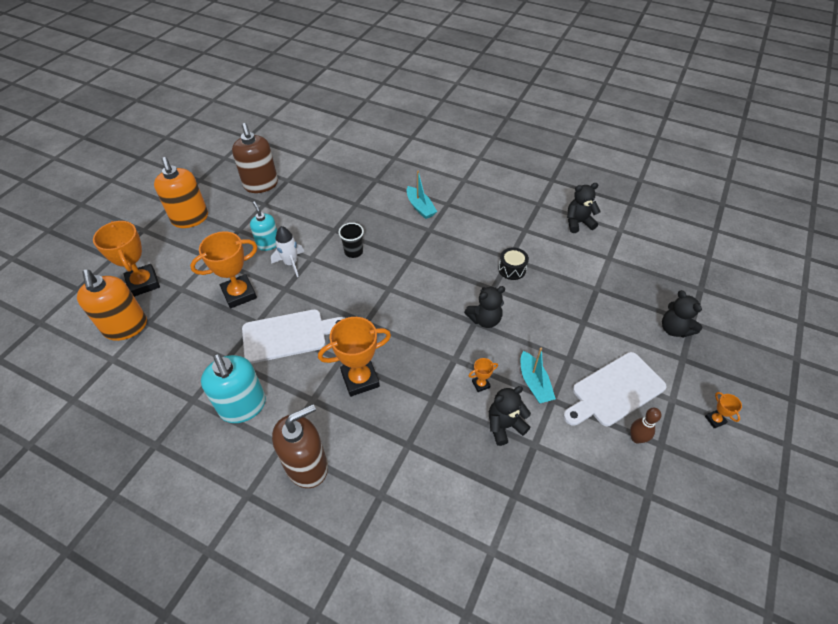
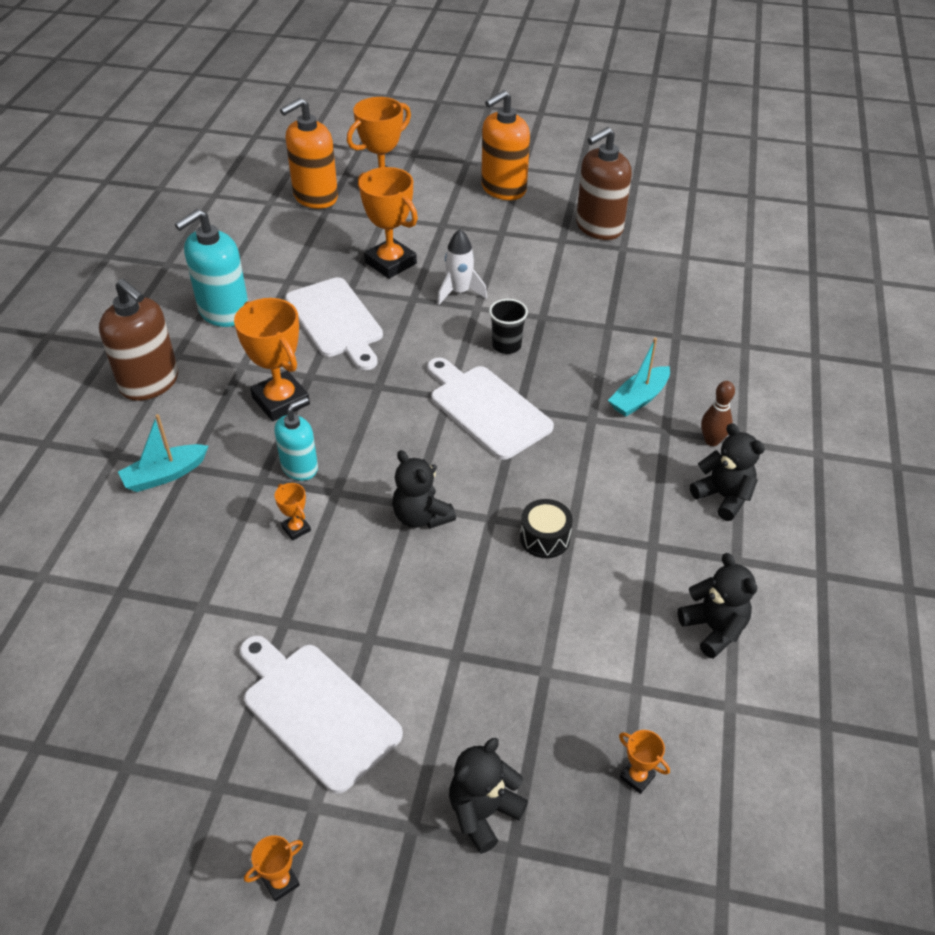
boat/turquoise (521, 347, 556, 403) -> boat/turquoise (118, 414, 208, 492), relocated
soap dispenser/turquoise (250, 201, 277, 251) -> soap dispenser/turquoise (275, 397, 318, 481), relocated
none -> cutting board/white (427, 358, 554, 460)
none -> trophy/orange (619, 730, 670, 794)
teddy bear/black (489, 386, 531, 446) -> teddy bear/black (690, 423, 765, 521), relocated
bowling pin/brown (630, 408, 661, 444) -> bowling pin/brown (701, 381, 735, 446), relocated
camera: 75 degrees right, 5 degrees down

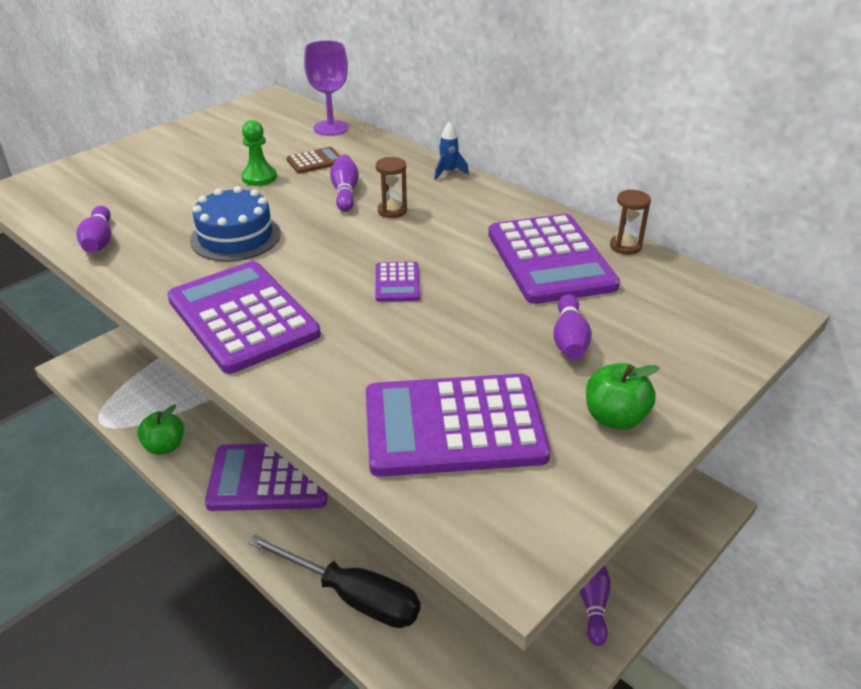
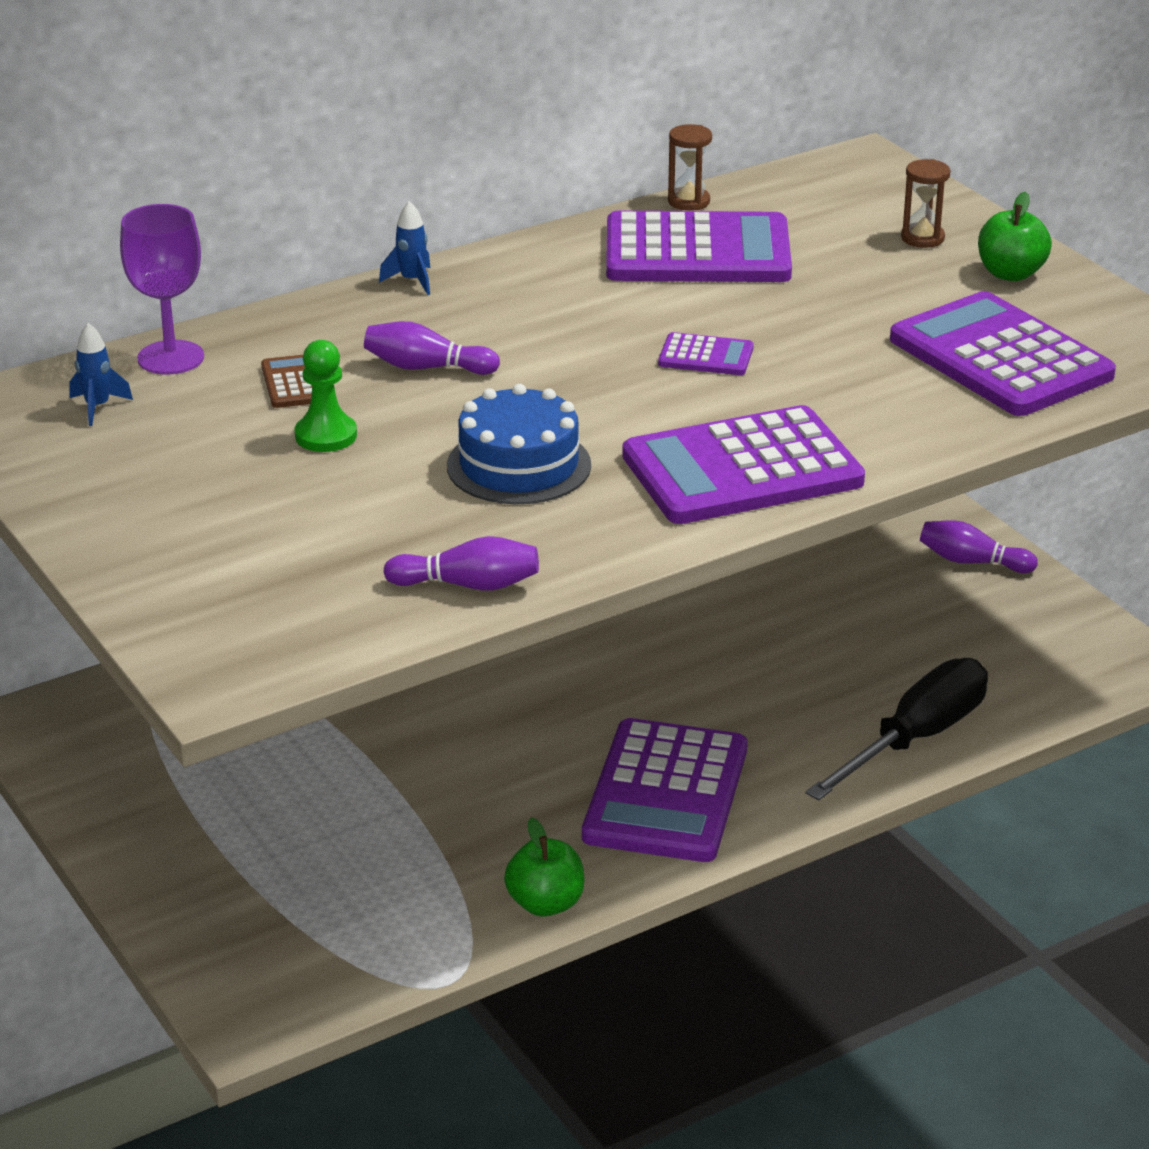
none -> rocket/blue (69, 323, 133, 426)
calculator/purple (366, 374, 551, 477) -> calculator/purple (890, 291, 1116, 416), 135 degrees clockwise
hourglass/brown (376, 157, 407, 218) -> hourglass/brown (901, 159, 951, 248), relocated
bowling pin/purple (553, 294, 592, 360) -> none
camera: 75 degrees left, 5 degrees down

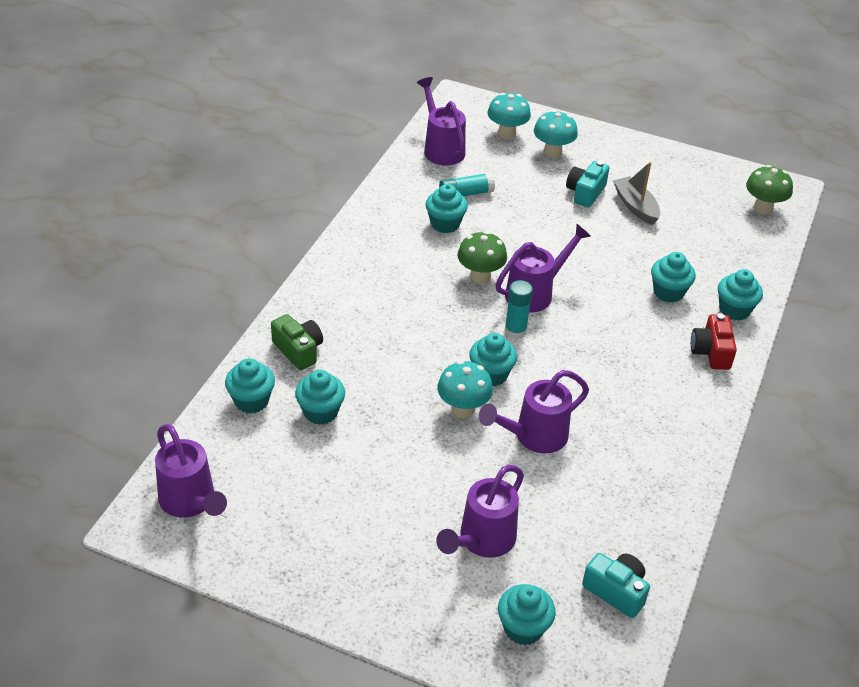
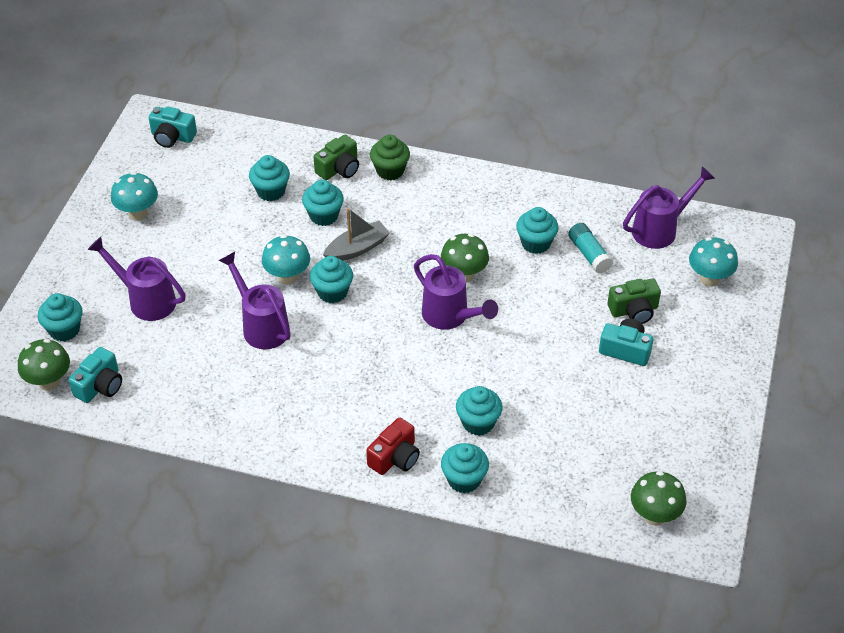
none -> mushroom/green (18, 339, 70, 391)
mushroom/turquoise (534, 110, 578, 158) -> mushroom/turquoise (111, 172, 158, 221), relocated
watering can/purple (155, 424, 227, 518) -> camera/turquoise (149, 106, 197, 148)
cupcake/turquoise (225, 358, 275, 414) -> cupcake/turquoise (302, 179, 344, 226), relocated
boat/grey (613, 162, 660, 225) -> boat/grey (323, 208, 390, 261), relocated
camera/red (691, 313, 737, 370) -> camera/red (366, 417, 420, 475), 135 degrees clockwise
none -> cupcake/green (370, 135, 410, 180)
none -> camera/green (607, 279, 661, 324)
glue stick/turquoise (505, 280, 533, 339) -> none
camera: 85 degrees right, 5 degrees up

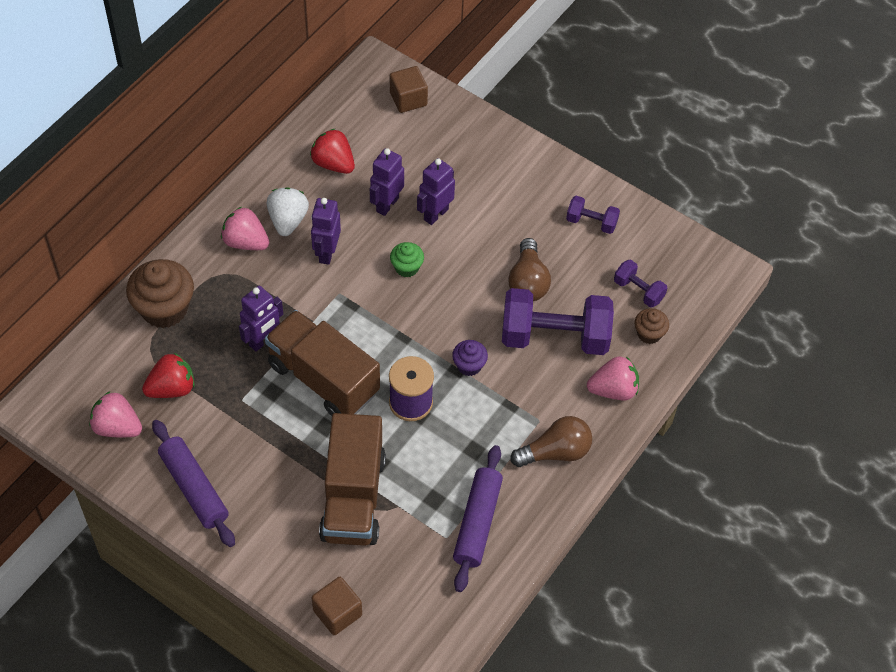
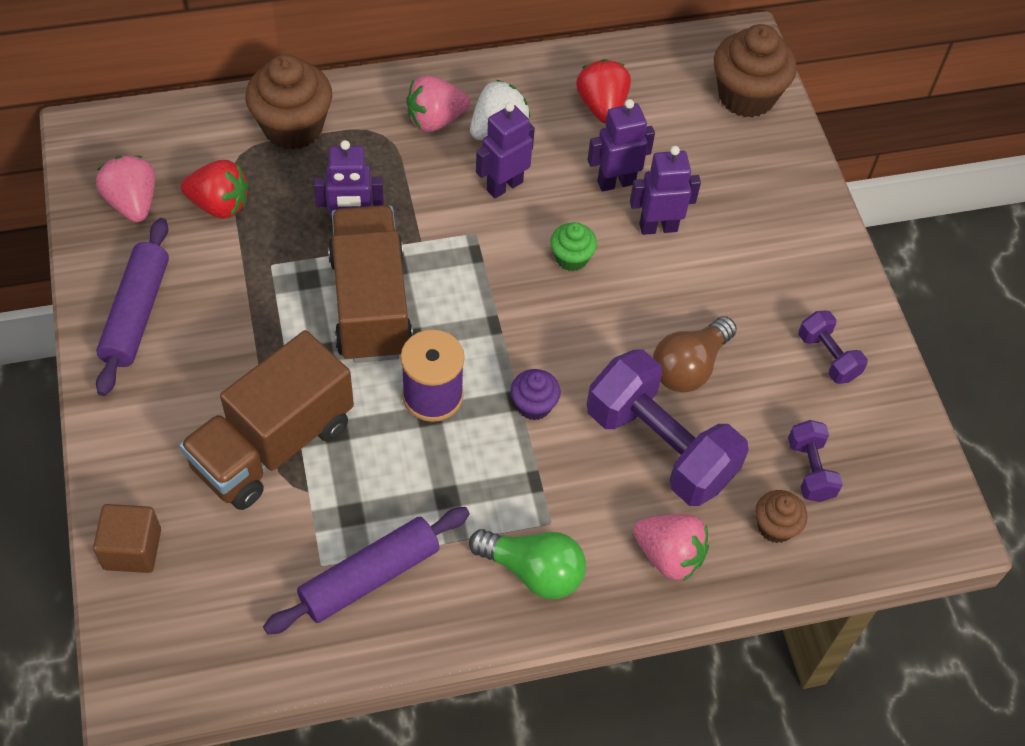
strawberry/pink (221, 207, 269, 250) -> strawberry/pink (407, 75, 470, 132), 90 degrees counterclockwise
light bulb/brown (510, 416, 592, 467) -> light bulb/green (469, 529, 586, 599)
cube/brown (390, 66, 428, 113) -> cupcake/brown (714, 24, 797, 118)
camera: 40 degrees right, 0 degrees up

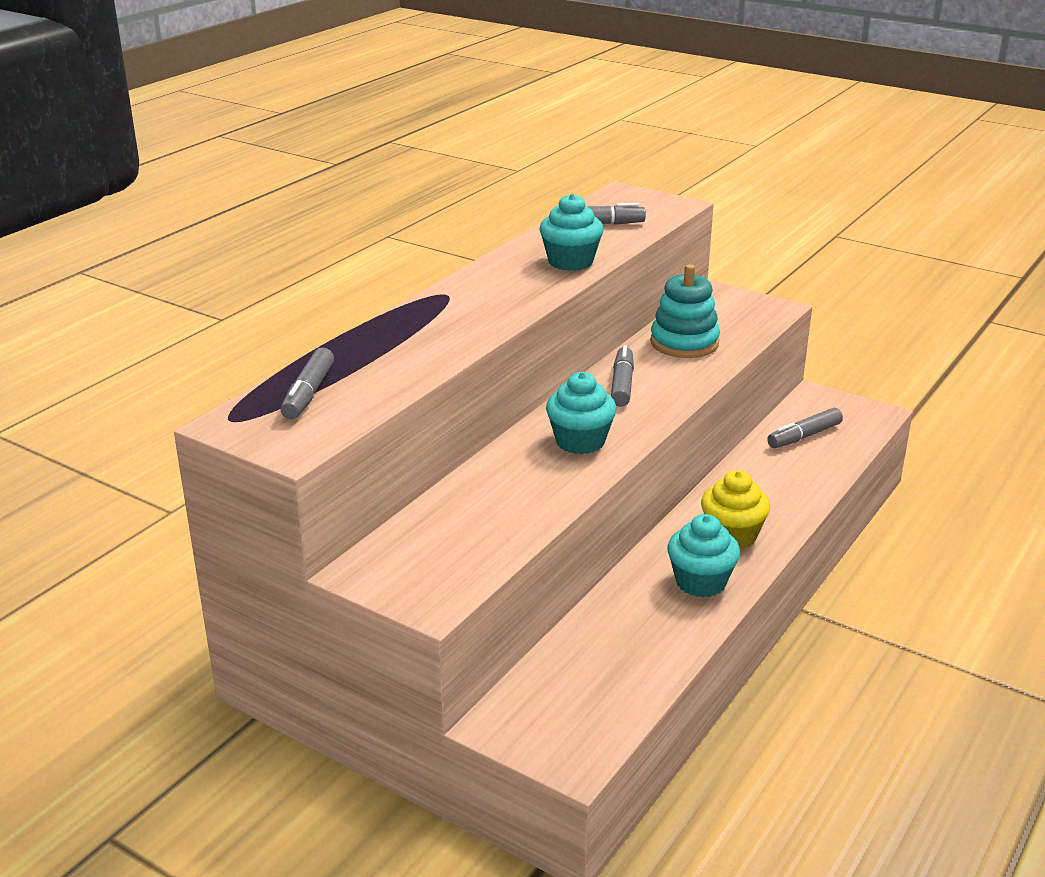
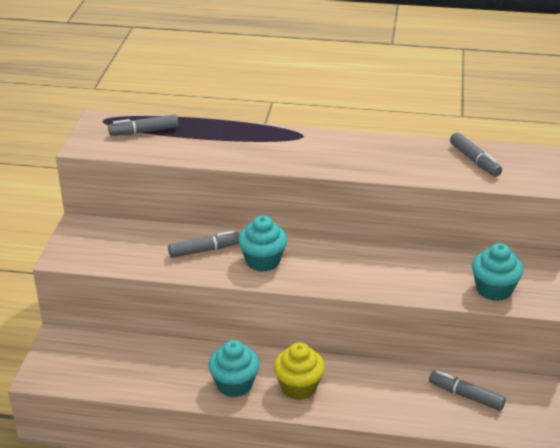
marker/grey (611, 345, 634, 407) -> marker/grey (168, 231, 240, 258), relocated
cupcake/turquoise (540, 194, 603, 271) -> cupcake/turquoise (472, 243, 524, 301), relocated
stacking toy/turquoise (650, 264, 720, 358) -> none
camera: 65 degrees right, 5 degrees up

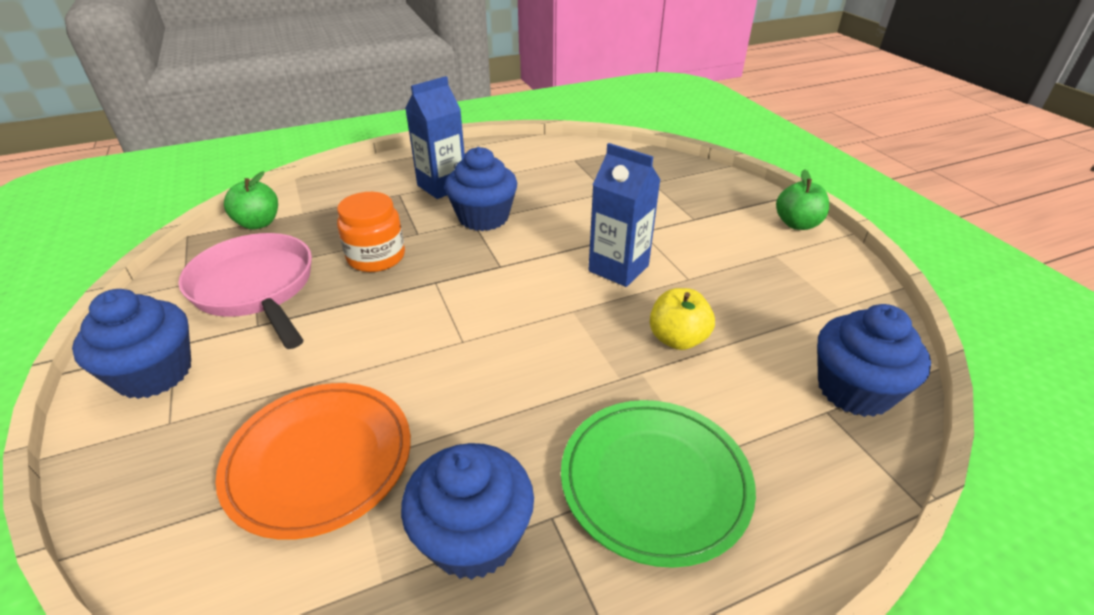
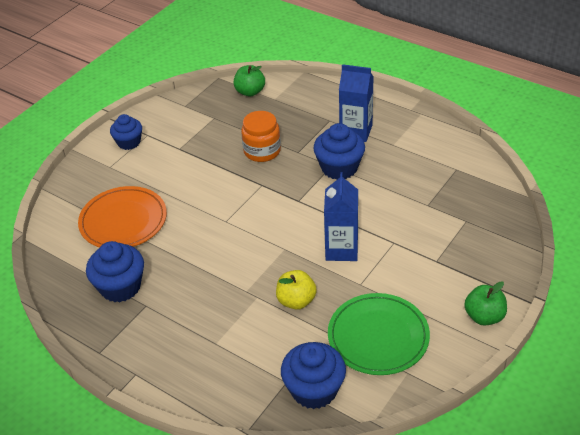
cupcake/blue (72, 289, 191, 399) -> cupcake/blue (110, 114, 142, 150), x0.66
plate/green (561, 400, 756, 568) -> plate/green (328, 293, 430, 375), relocated
pan/pink (178, 233, 312, 349) -> none
camera: 60 degrees right, 5 degrees up

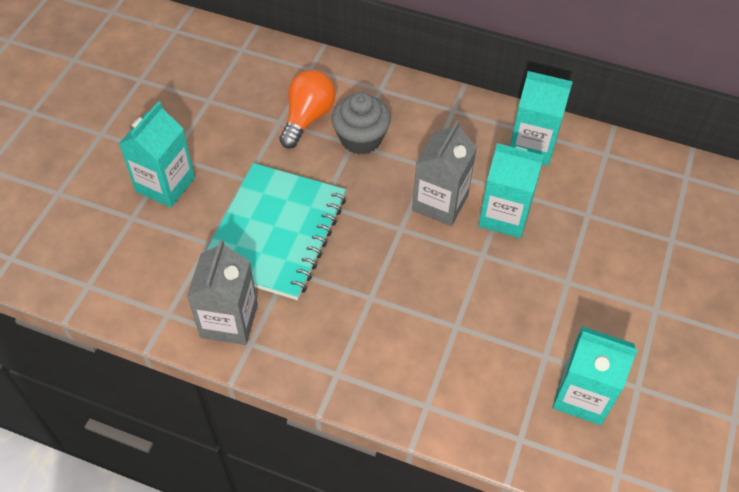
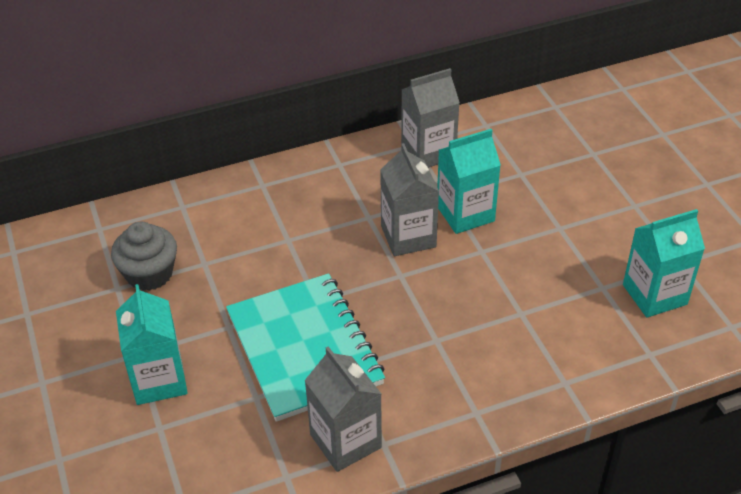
cupcake/grey (332, 92, 391, 154) -> cupcake/grey (111, 222, 177, 291), relocated
carton/turquoise (510, 71, 573, 166) -> carton/grey (401, 68, 460, 168)
light bulb/orange (279, 70, 336, 148) -> none
camera: 40 degrees left, 10 degrees down

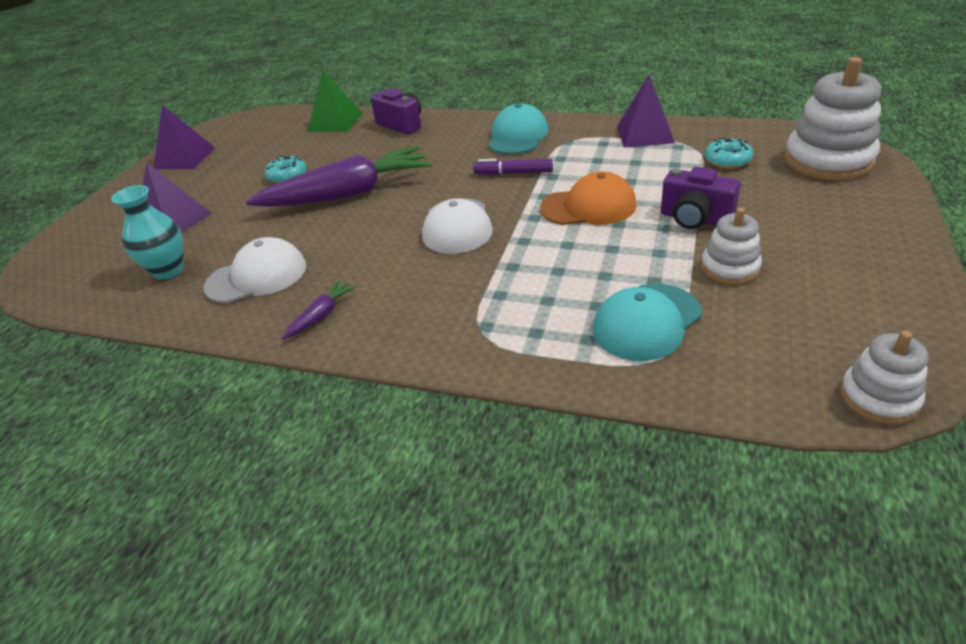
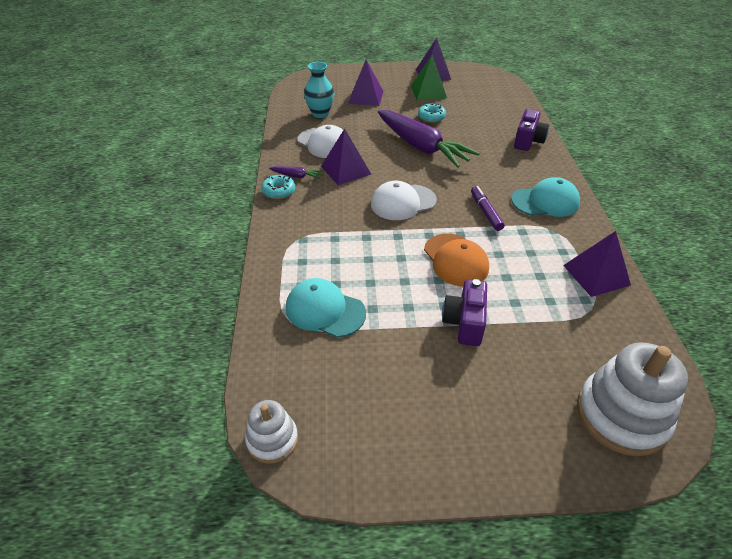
donut/turquoise (705, 138, 753, 169) -> donut/turquoise (261, 175, 295, 199), relocated
none -> pyramid/purple (321, 128, 371, 185)
pyramid/green (308, 70, 363, 132) -> pyramid/green (411, 55, 447, 100), relocated
stacking toy/white (701, 207, 762, 285) -> none
camera: 65 degrees right, 5 degrees up

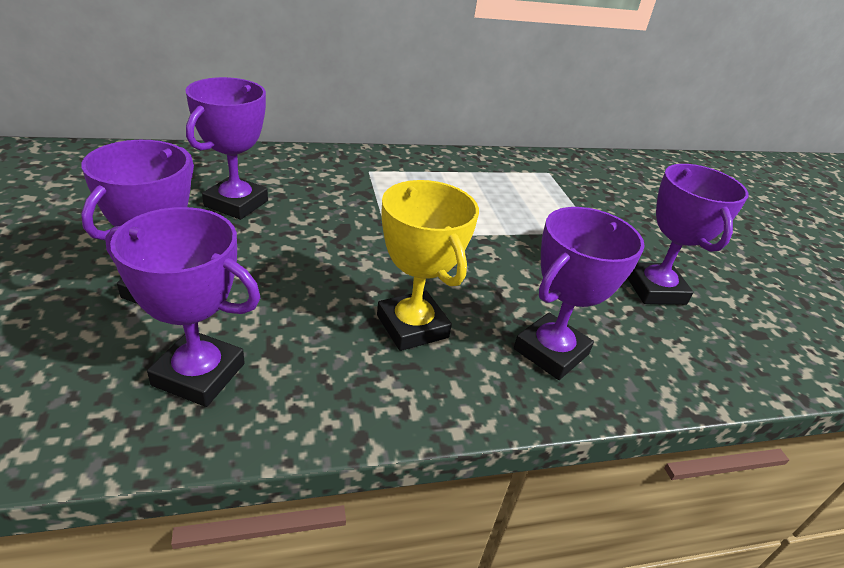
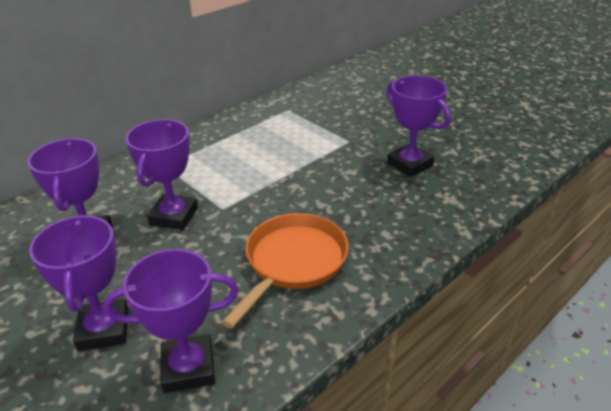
trophy/purple (514, 207, 644, 380) -> trophy/purple (126, 119, 198, 230), relocated
trophy/yellow (377, 180, 479, 351) -> pan/orange (222, 213, 349, 328)
camera: 25 degrees left, 0 degrees up

